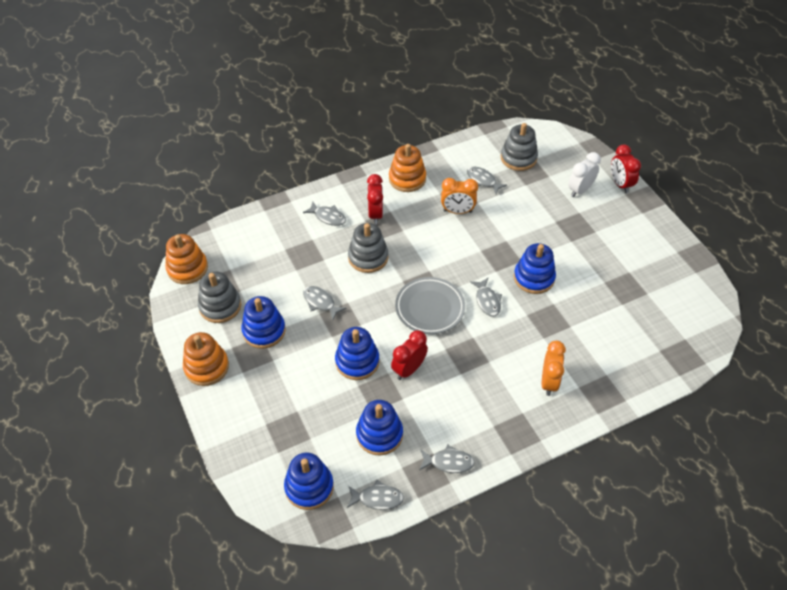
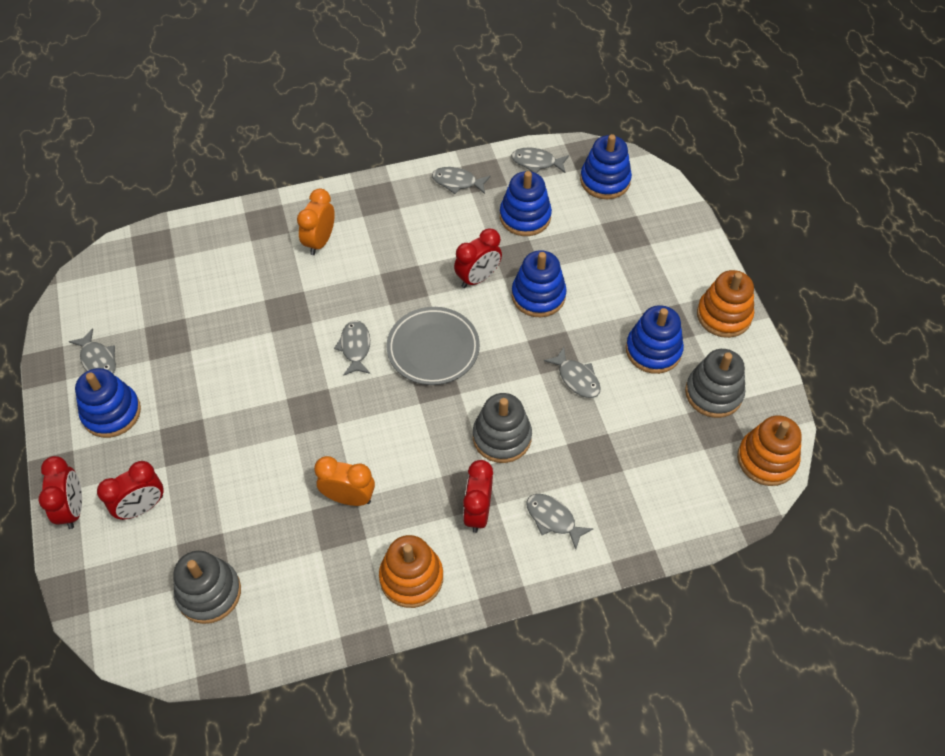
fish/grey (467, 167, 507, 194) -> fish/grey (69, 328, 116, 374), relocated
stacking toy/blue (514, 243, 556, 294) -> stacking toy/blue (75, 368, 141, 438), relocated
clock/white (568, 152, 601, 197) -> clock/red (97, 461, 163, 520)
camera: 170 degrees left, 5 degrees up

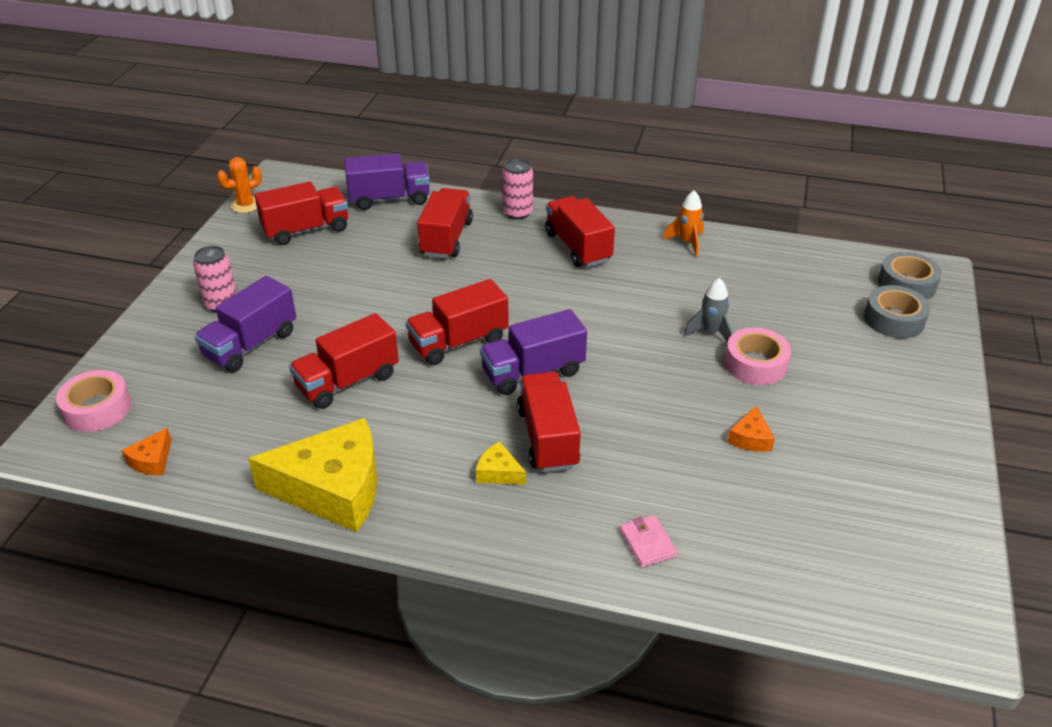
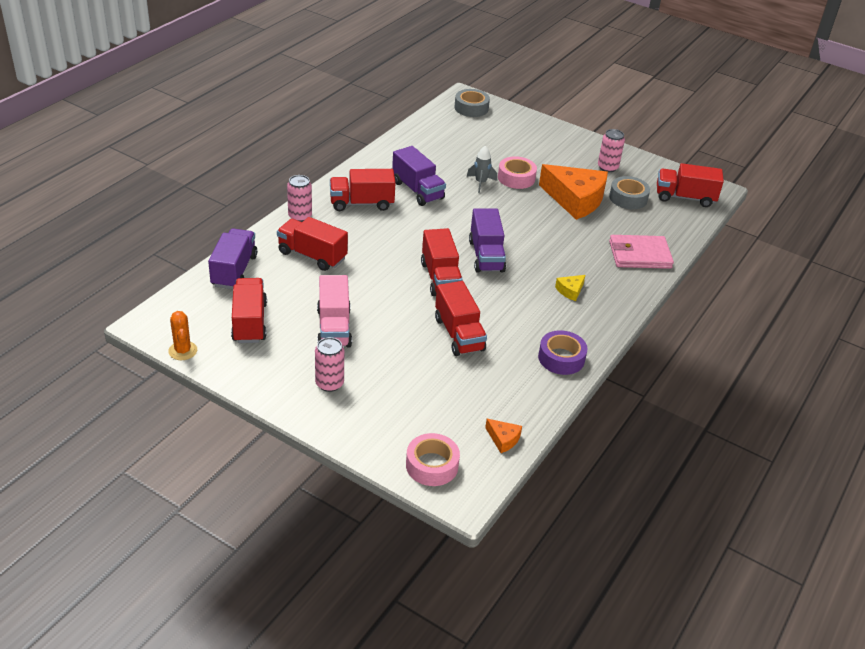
none -> truck/pink (317, 275, 352, 348)
truck/purple (194, 276, 296, 372) -> truck/purple (392, 146, 446, 206), relocated
cheese/yellow (248, 418, 378, 532) -> tape/purple (538, 330, 588, 375)
cheese/orange (727, 405, 775, 452) -> cheese/orange (539, 164, 608, 220), x2.40
none -> can/pink (598, 129, 625, 172)
tape/grey (864, 285, 930, 339) -> tape/grey (609, 176, 650, 209), relocated
wallet/pink (620, 515, 678, 567) -> wallet/pink (609, 235, 674, 269), x1.98
truck/red (517, 372, 581, 472) -> truck/red (657, 163, 724, 207), relocated
rocket/orange (663, 191, 704, 257) -> none
camera: 75 degrees left, 0 degrees up

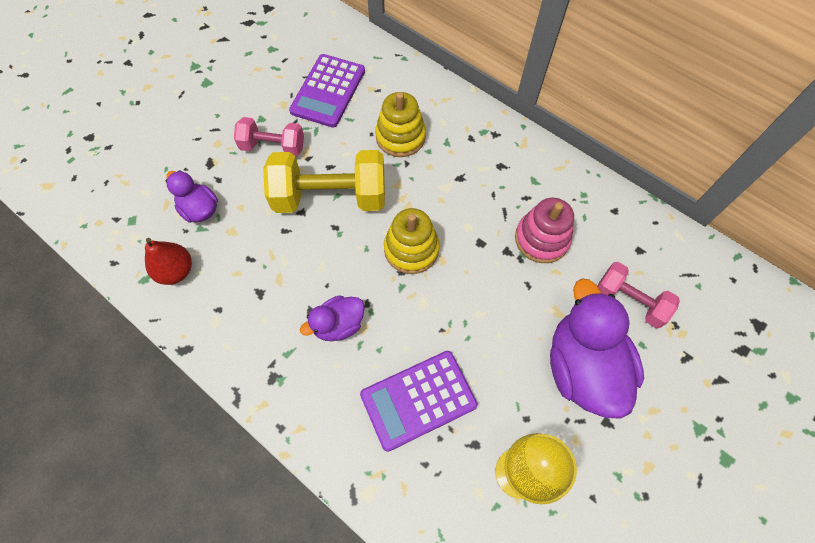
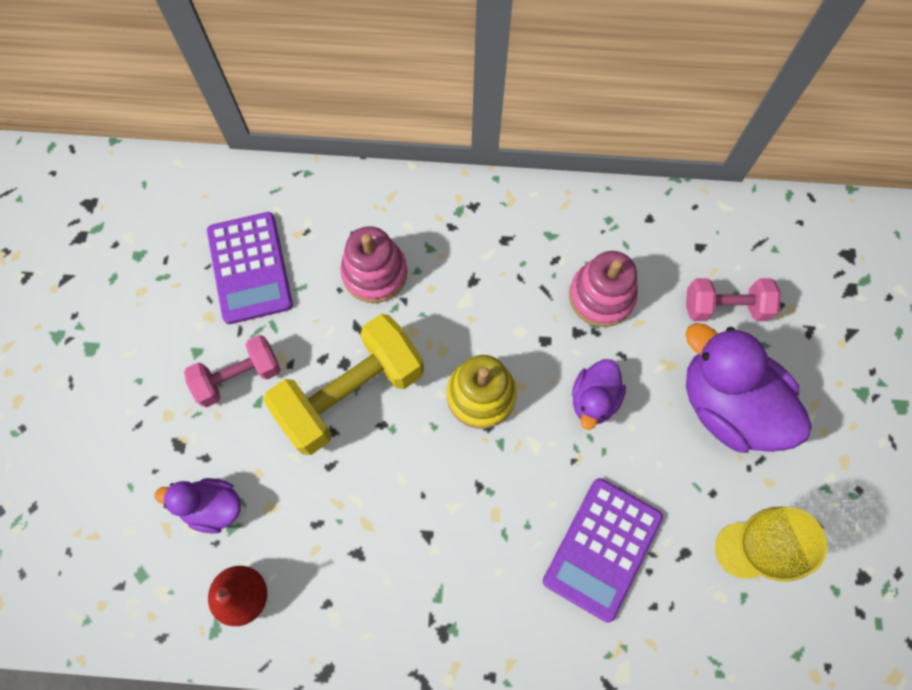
stacking toy/yellow (375, 92, 426, 157) -> stacking toy/pink (340, 226, 408, 303)
duck/purple (300, 295, 365, 341) -> duck/purple (572, 359, 626, 430), relocated
camera: 35 degrees left, 5 degrees up

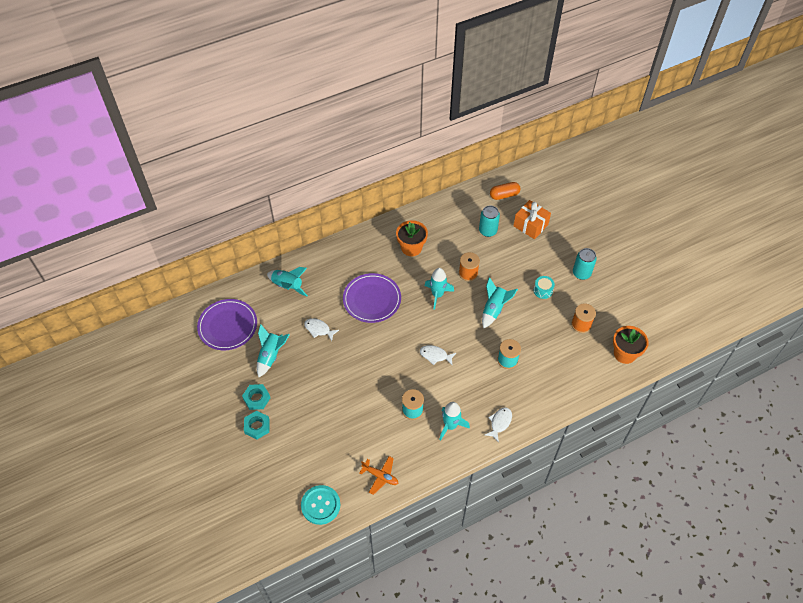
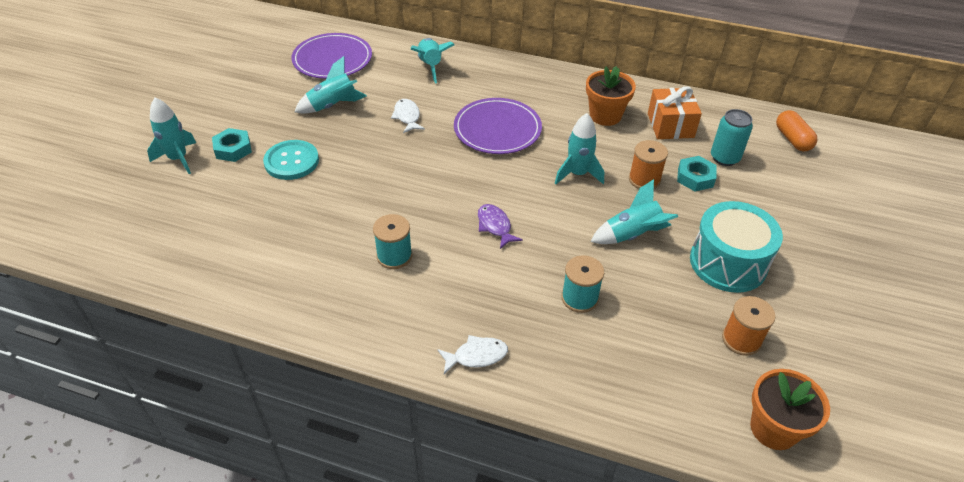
rocket/turquoise (439, 402, 470, 441) -> rocket/turquoise (147, 98, 196, 174), relocated
button/turquoise (301, 485, 340, 525) -> button/turquoise (263, 140, 319, 180), relocated
fish/white (420, 345, 456, 366) -> fish/purple (478, 204, 523, 249)
gift/orange (513, 200, 551, 239) -> gift/orange (648, 87, 702, 139), relocated
nut/turquoise (242, 384, 270, 410) -> nut/turquoise (677, 156, 717, 191), relocated
drum/turquoise (534, 276, 555, 299) -> drum/turquoise (690, 201, 783, 293), x2.19
capsule/orange (490, 182, 520, 200) -> capsule/orange (776, 110, 818, 152), 45 degrees clockwise
plane/orange (360, 456, 399, 495) -> none
can/turquoise (573, 248, 597, 280) -> none
camera: 45 degrees right, 10 degrees down

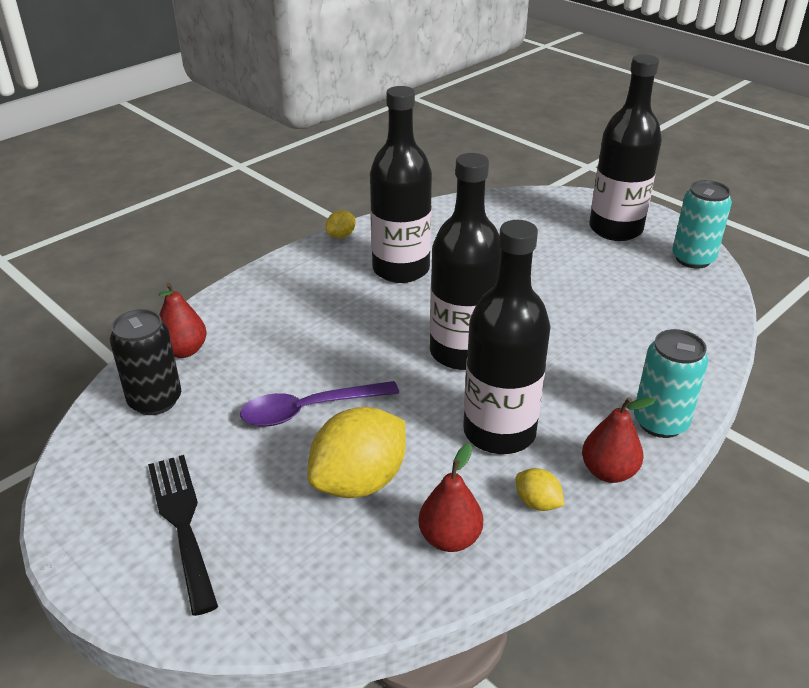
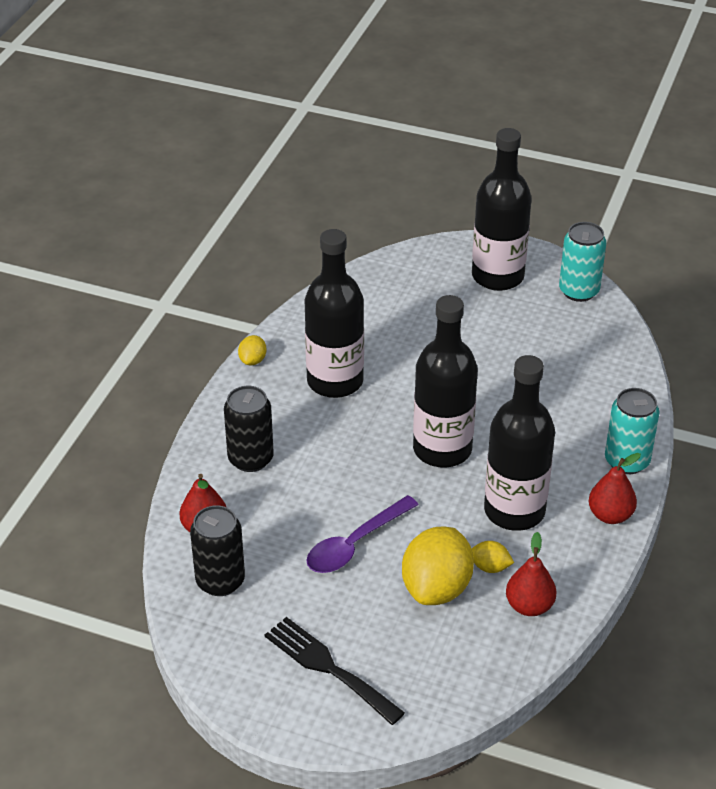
none -> can/black (224, 386, 274, 472)
lemon/yellow (516, 468, 564, 511) -> lemon/yellow (471, 541, 514, 573), relocated
camera: 25 degrees left, 5 degrees up

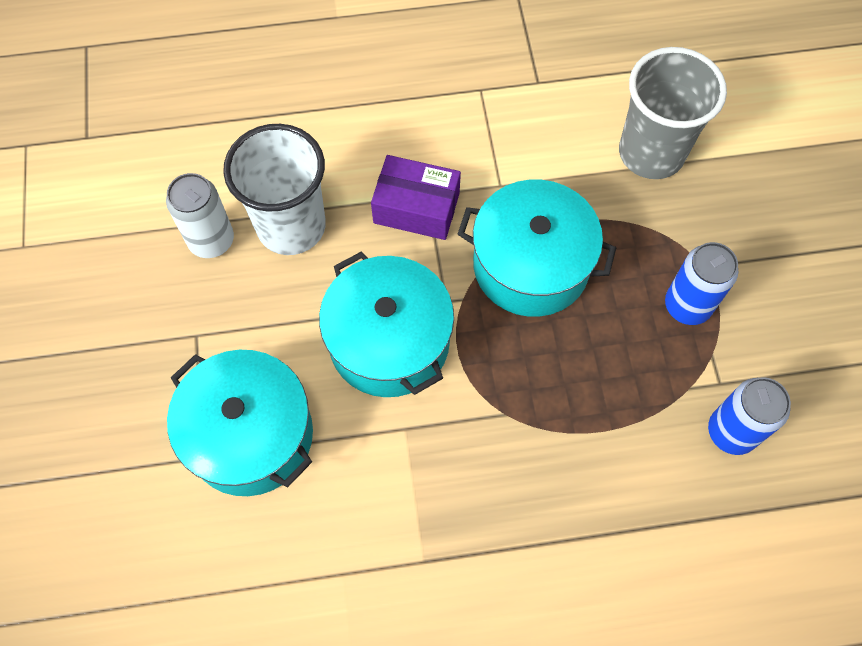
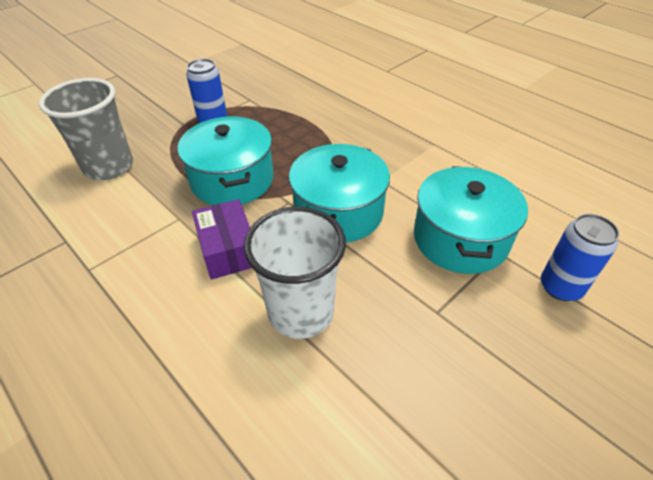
can/blue (708, 377, 791, 455) -> can/blue (541, 214, 619, 301), relocated
can/white (166, 173, 234, 258) -> none
camera: 125 degrees left, 20 degrees down

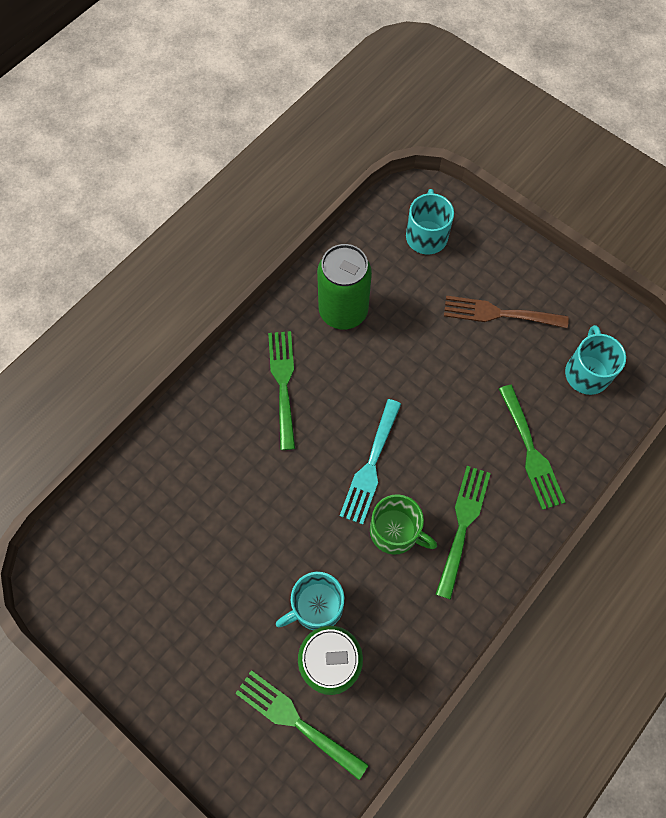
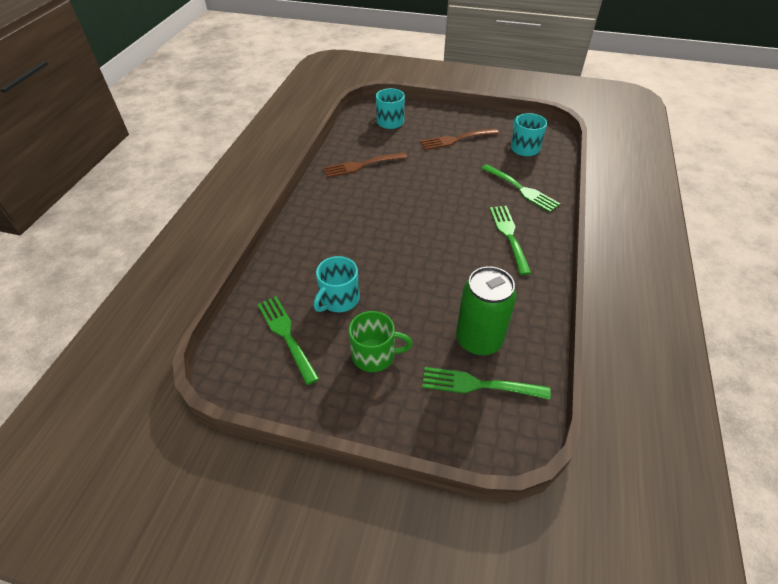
fork/green (268, 331, 295, 450) -> fork/green (258, 296, 319, 385), relocated
mug/turquoise (276, 572, 344, 631) -> mug/turquoise (314, 256, 360, 312), relocated
can/green (317, 244, 372, 330) -> fork/brown (323, 152, 408, 178)
mug/green (370, 494, 437, 555) -> mug/green (349, 311, 413, 372), relocated
fork/turquoise (340, 399, 401, 525) -> none
camera: 25 degrees left, 20 degrees down

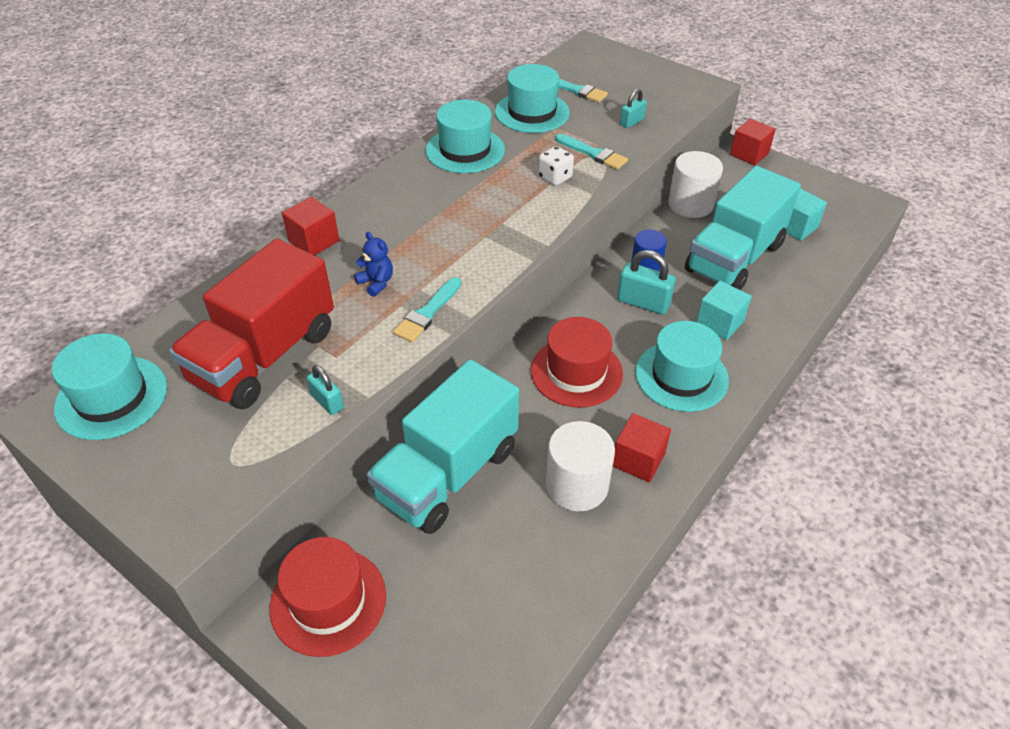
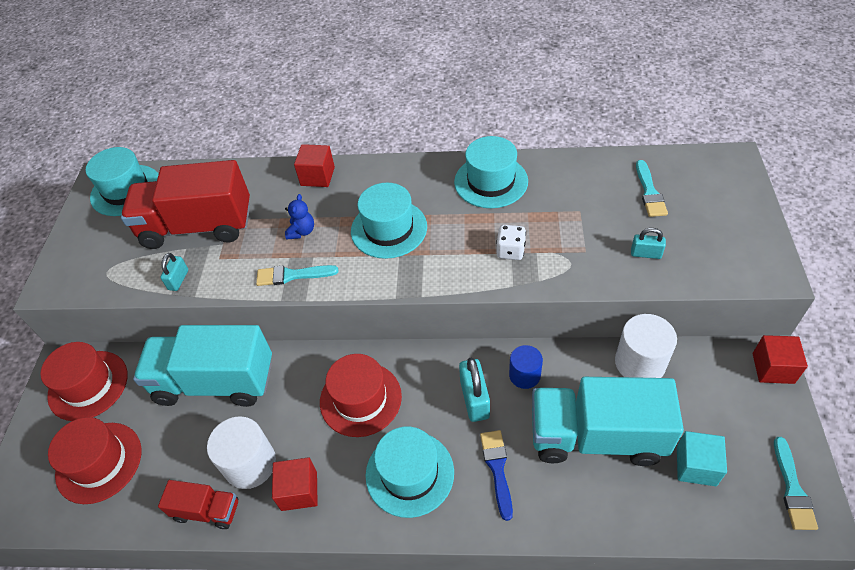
none -> hat/red (48, 417, 141, 504)
none -> truck/red (158, 480, 238, 529)
hat/turquoise (495, 64, 570, 133) -> hat/turquoise (351, 183, 427, 259), relocated
cube/turquoise (696, 281, 752, 340) -> brush/blue (480, 430, 513, 521)
brush/turquoise (555, 134, 628, 170) -> brush/turquoise (774, 437, 818, 530), relocated
camera: 60 degrees right, 5 degrees up

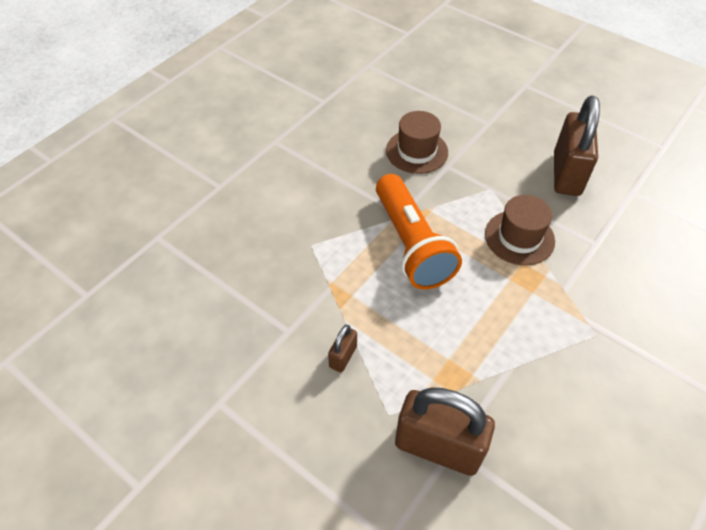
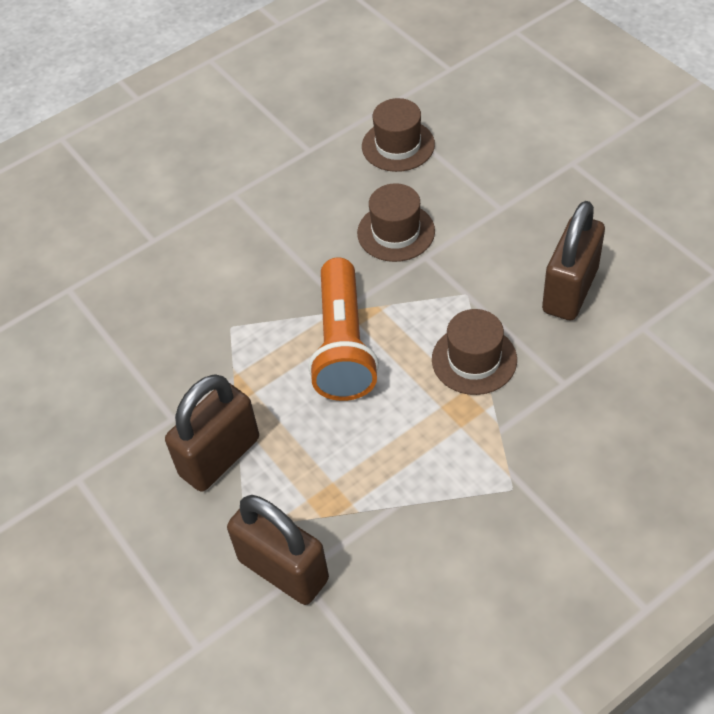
padlock/brown (328, 325, 357, 372) -> padlock/brown (165, 374, 259, 492), x2.17
none -> hat/brown (362, 98, 435, 172)
camera: 20 degrees right, 0 degrees up

